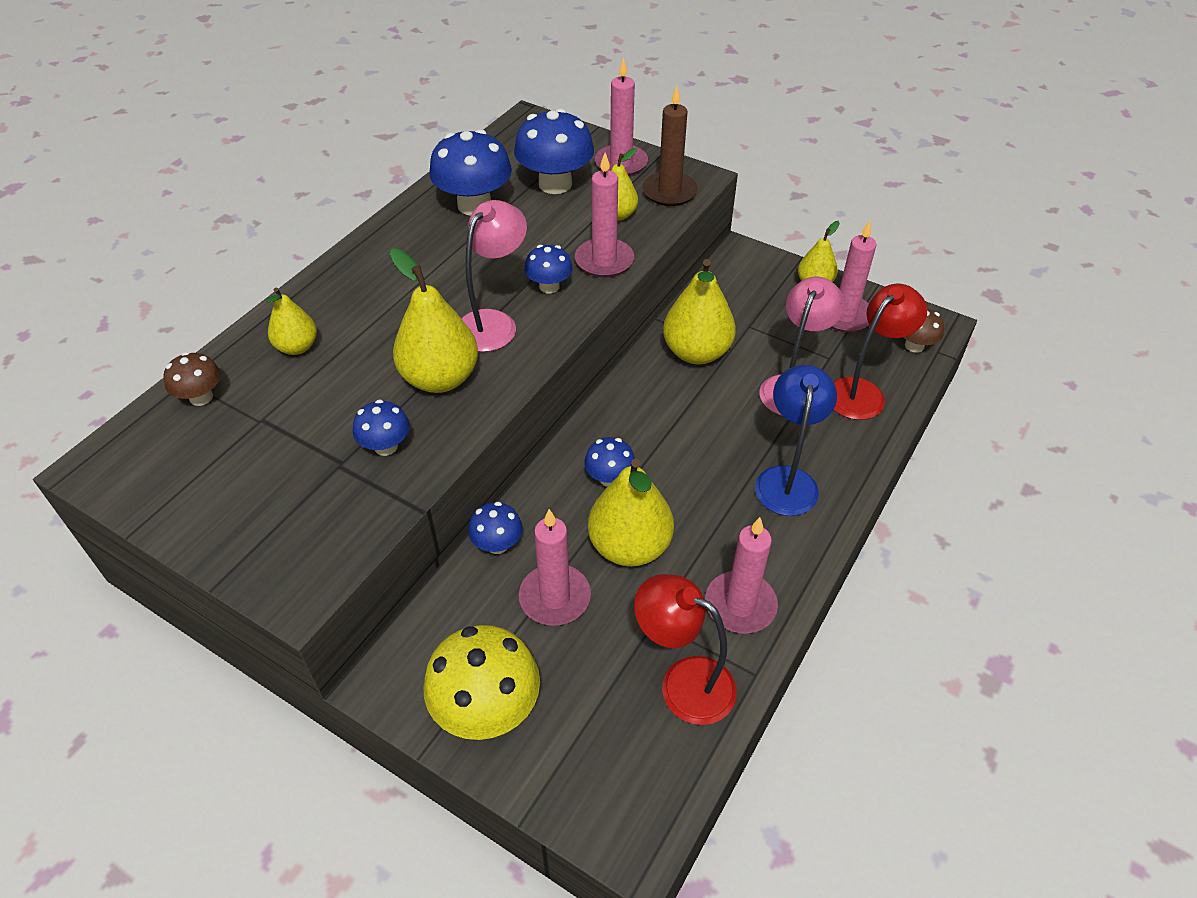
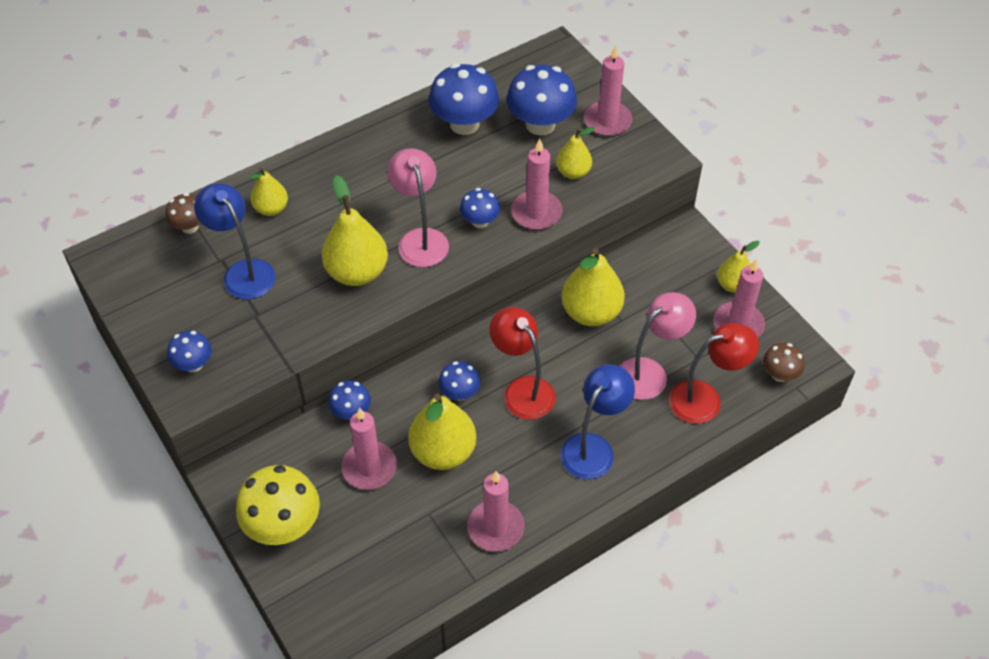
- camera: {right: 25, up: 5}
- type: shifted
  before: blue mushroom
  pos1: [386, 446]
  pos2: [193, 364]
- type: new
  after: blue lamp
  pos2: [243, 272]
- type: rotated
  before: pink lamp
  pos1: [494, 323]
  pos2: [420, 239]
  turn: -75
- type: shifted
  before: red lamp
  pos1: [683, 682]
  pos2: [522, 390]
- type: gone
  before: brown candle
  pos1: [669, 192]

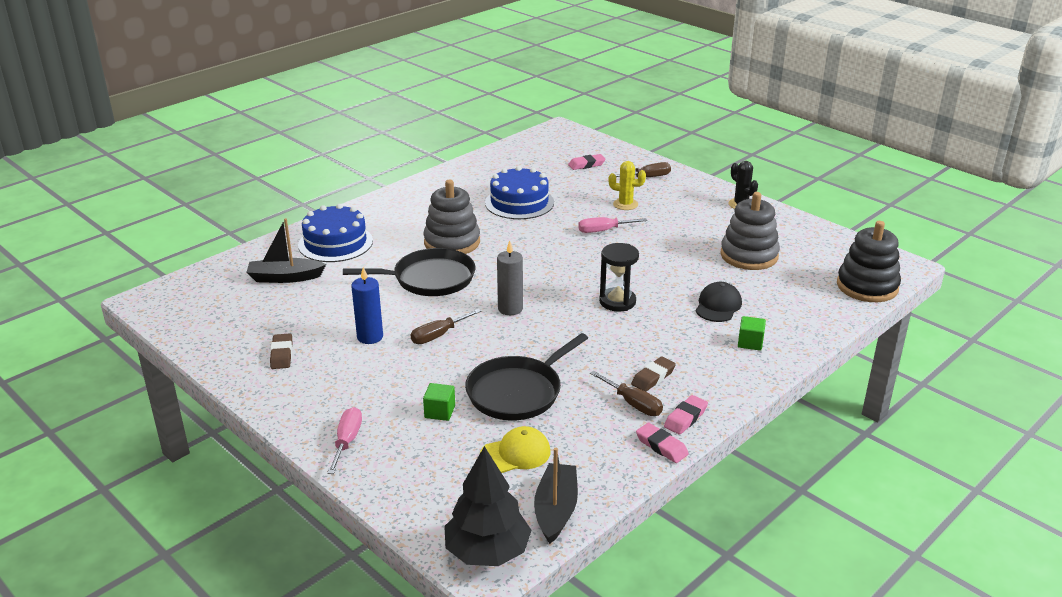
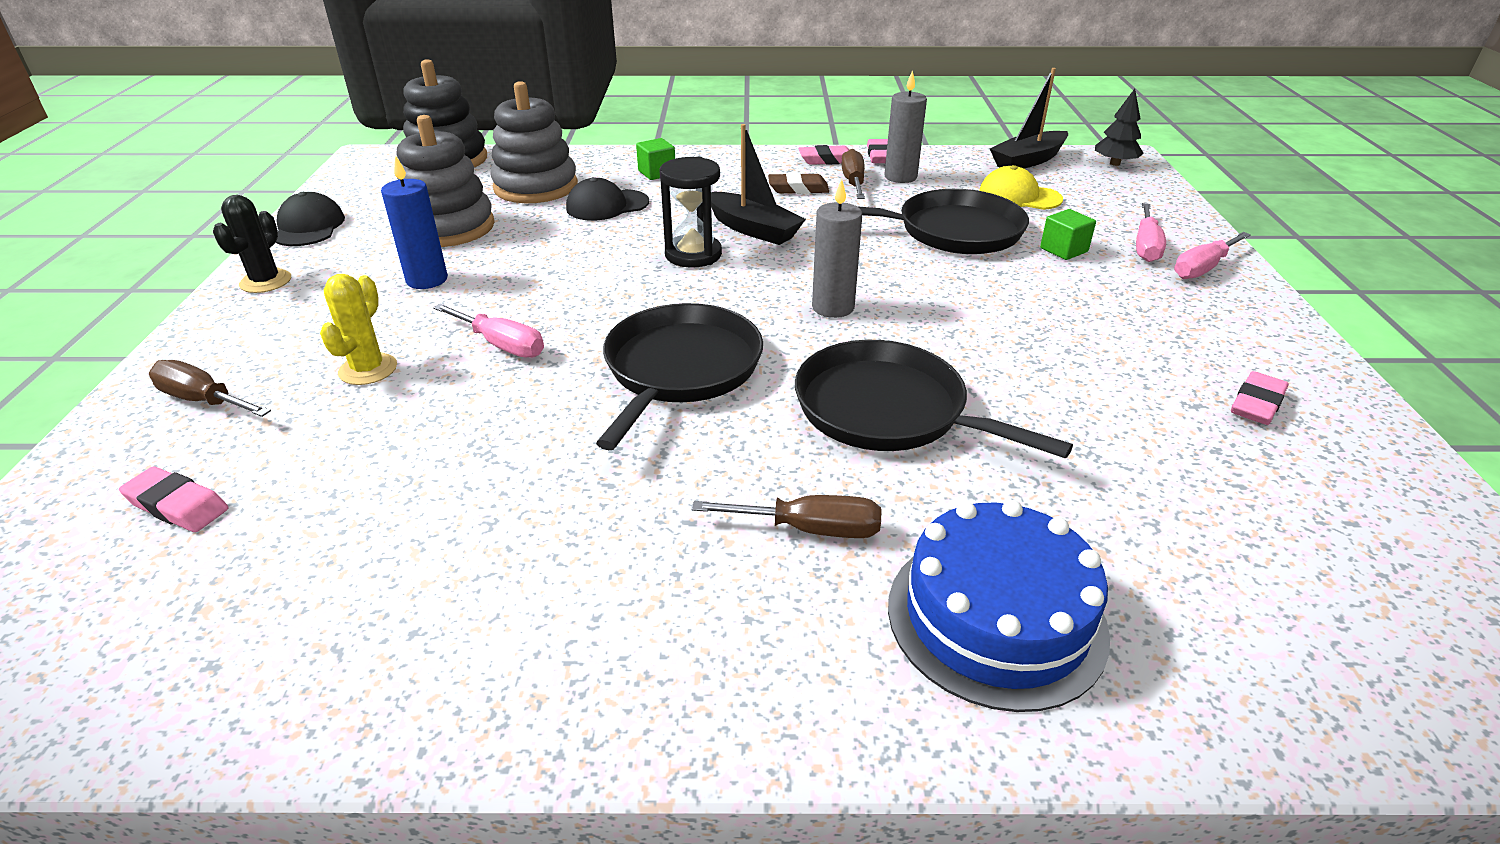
- camera: {right: -135, up: 5}
- type: new
  after: black cap
  pos2: [309, 227]
- type: rotated
  before: yellow cactus
  pos1: [625, 204]
  pos2: [368, 369]
  turn: 45
- type: shifted
  before: blue candle
  pos1: [370, 337]
  pos2: [427, 280]
- type: shifted
  before: grey stacking toy
  pos1: [452, 242]
  pos2: [536, 187]
- type: new
  after: black pan
  pos2: [680, 369]
- type: shifted
  before: brown screwdriver
  pos1: [438, 335]
  pos2: [810, 529]
- type: shifted
  before: black boat
  pos1: [285, 278]
  pos2: [753, 229]
- type: new
  after: grey candle
  pos2: [900, 177]
- type: scaled
  before: black tree
  pos1: [487, 552]
  pos2: [1115, 163]
  scale: 0.57
- type: new
  after: pink screwdriver
  pos2: [1145, 246]
- type: repainted
  before: brown eraser
  after: pink eraser
  pos1: [282, 354]
  pos2: [1256, 404]
- type: gone
  before: blue cake
  pos1: [519, 202]

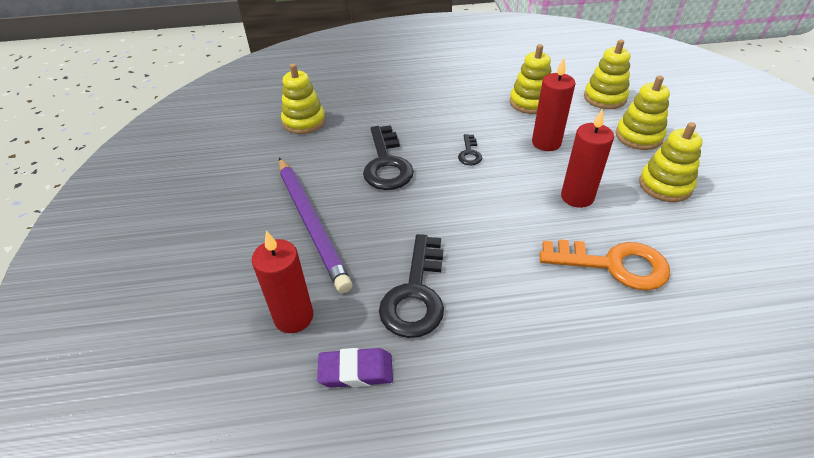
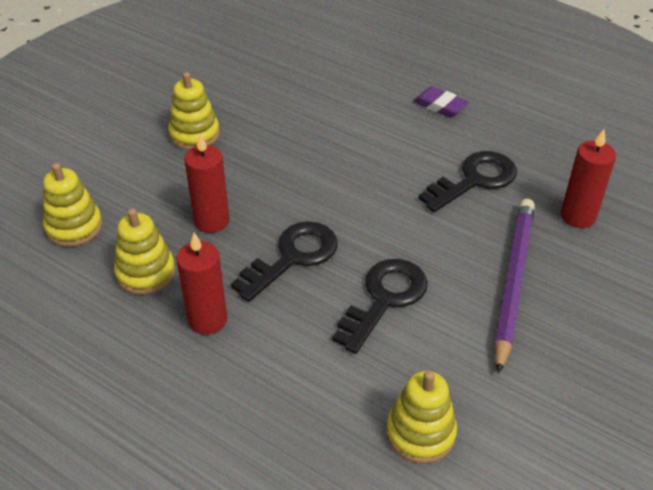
- camera: {right: -140, up: 0}
- type: shifted
  before: red candle
  pos1: [577, 197]
  pos2: [207, 320]
- type: scaled
  before: black key
  pos1: [469, 153]
  pos2: [293, 257]
  scale: 2.03
- type: shifted
  before: purple eraser
  pos1: [356, 371]
  pos2: [440, 106]
- type: gone
  before: orange key
  pos1: [613, 265]
- type: gone
  before: yellow stacking toy
  pos1: [638, 136]

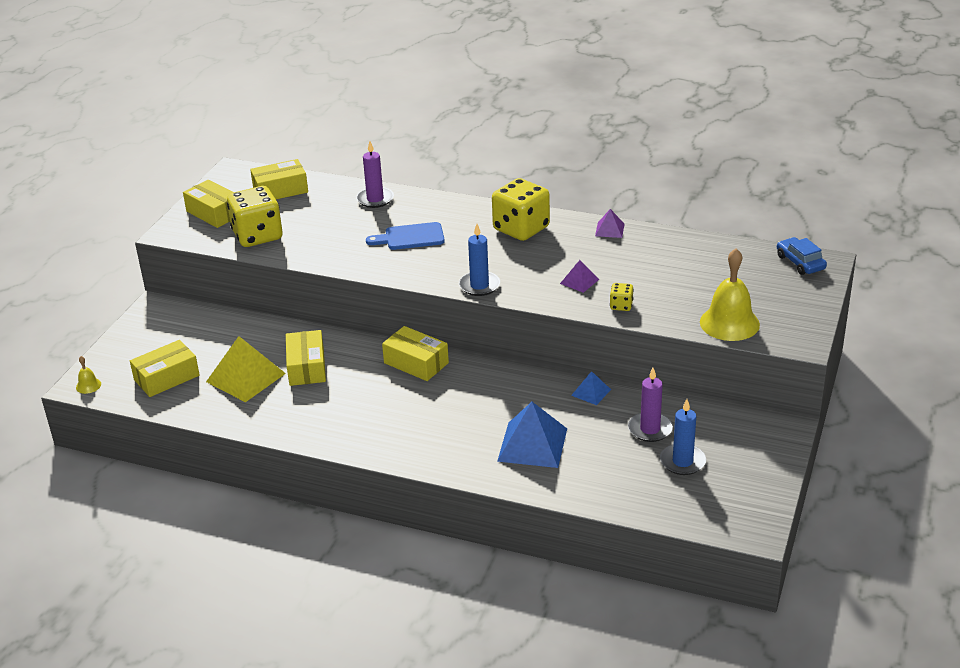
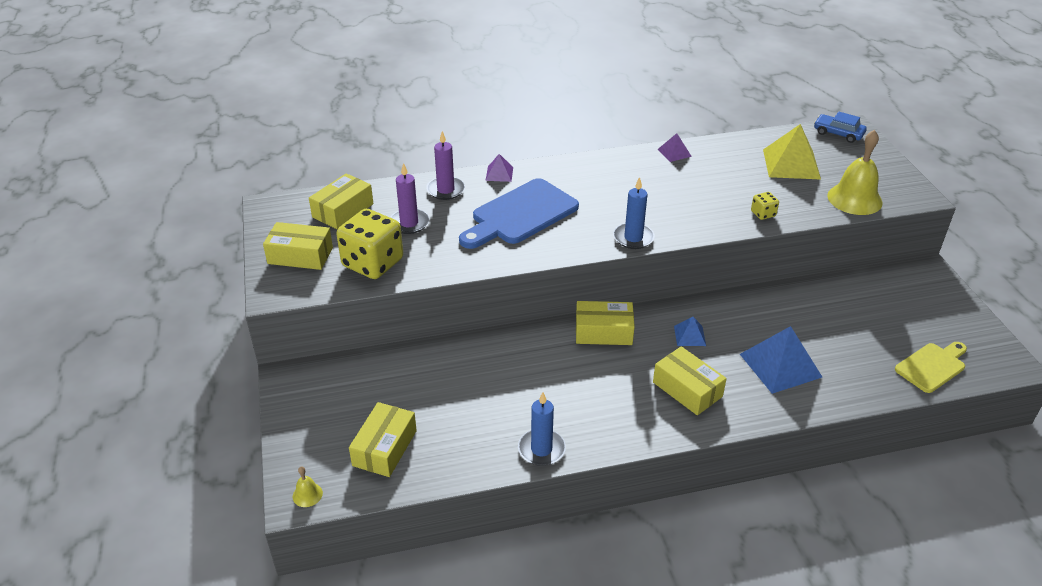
- camera: {right: -35, up: 5}
- type: shifted
  before: purple candle
  pos1: [650, 429]
  pos2: [409, 223]
- type: scaled
  before: blue cutting board
  pos1: [410, 237]
  pos2: [520, 214]
  scale: 1.66
- type: shifted
  before: purple pyramid
  pos1: [579, 281]
  pos2: [499, 174]
- type: shifted
  before: blue candle
  pos1: [682, 461]
  pos2: [541, 449]
- type: shifted
  before: yellow box
  pos1: [307, 367]
  pos2: [687, 389]
- type: shifted
  before: blue pyramid
  pos1: [591, 392]
  pos2: [690, 336]
- type: shifted
  before: yellow pyramid
  pos1: [245, 377]
  pos2: [791, 164]
- type: new
  after: yellow cutting board
  pos2: [932, 366]
- type: gone
  before: yellow dice
  pos1: [521, 229]

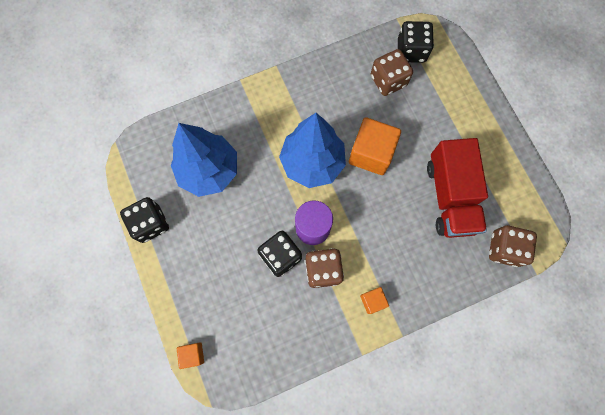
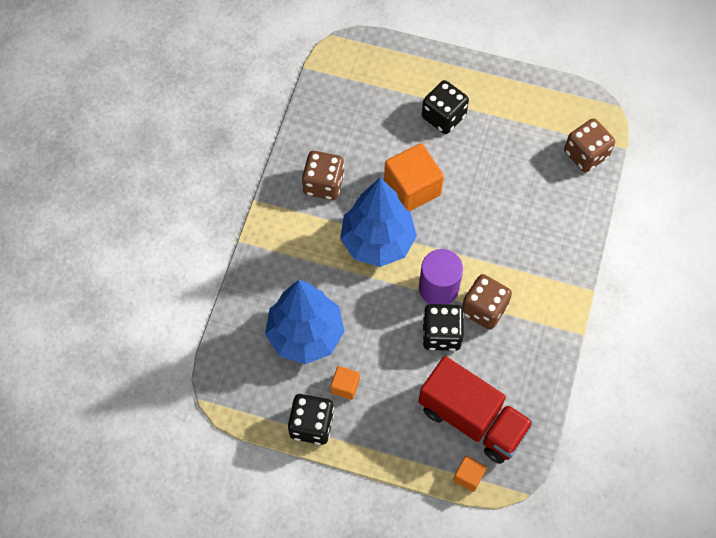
- camera: {right: -50, up: -10}
- type: shifted
  before: brown dice
  pos1: [388, 81]
  pos2: [323, 184]
- type: shifted
  before: orange cube
  pos1: [372, 301]
  pos2: [345, 386]
- type: shifted
  before: red truck
  pos1: [450, 196]
  pos2: [472, 419]
- type: shifted
  before: black dice
  pos1: [411, 51]
  pos2: [443, 116]

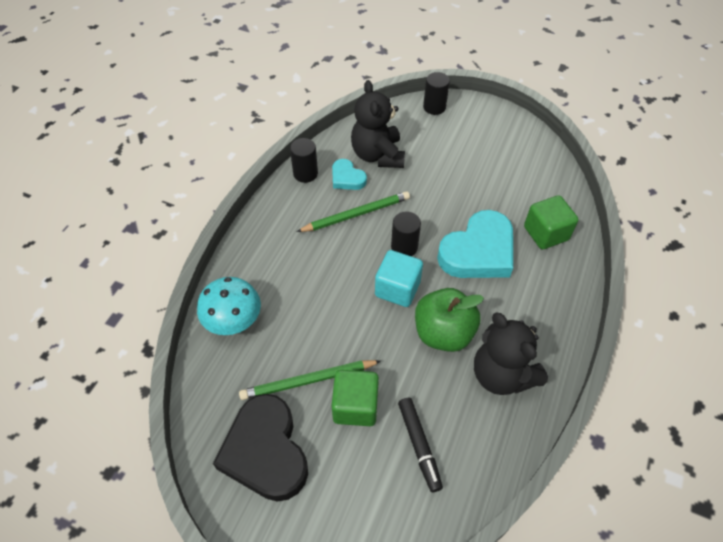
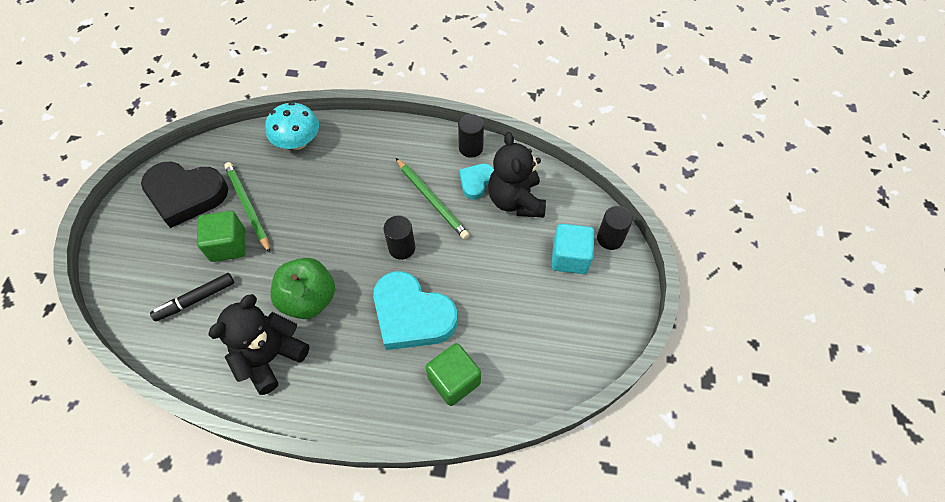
- camera: {right: 75, up: 5}
- type: rotated
  before: black heart
  pos1: [265, 451]
  pos2: [186, 195]
  turn: -135
- type: rotated
  before: black teddy bear
  pos1: [378, 155]
  pos2: [516, 201]
  turn: -75
- type: shifted
  before: turquoise cube
  pos1: [397, 288]
  pos2: [570, 257]

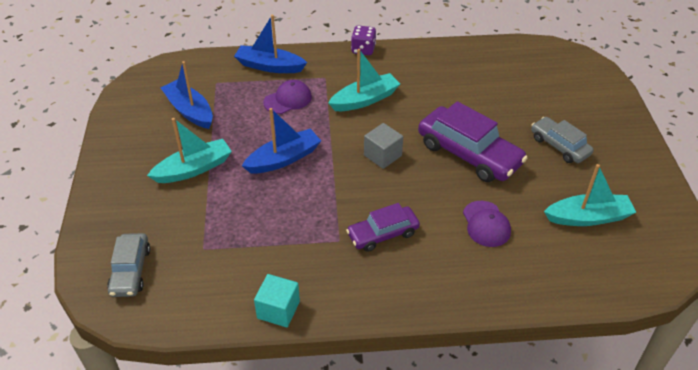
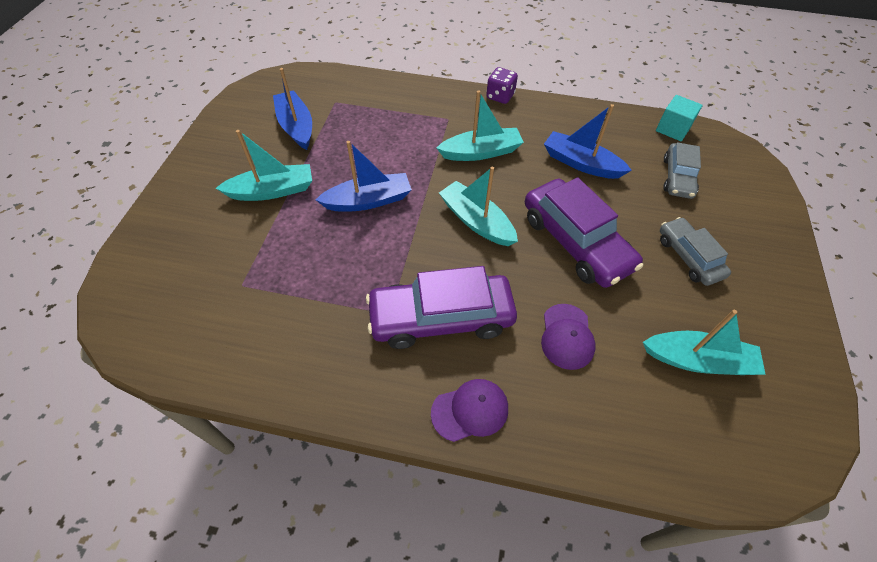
- camera: {right: 15, up: 10}
- type: scaled
  before: purple car
  pos1: [383, 234]
  pos2: [441, 318]
  scale: 1.68
- type: shifted
  before: purple cap
  pos1: [288, 99]
  pos2: [470, 410]
- type: swapped
  before: grey cube
  after: turquoise boat
  pos1: [382, 155]
  pos2: [476, 221]
- type: shifted
  before: blue boat
  pos1: [269, 66]
  pos2: [581, 163]
- type: shifted
  before: turquoise cube
  pos1: [278, 310]
  pos2: [673, 129]
- type: shifted
  before: grey car
  pos1: [130, 271]
  pos2: [677, 177]

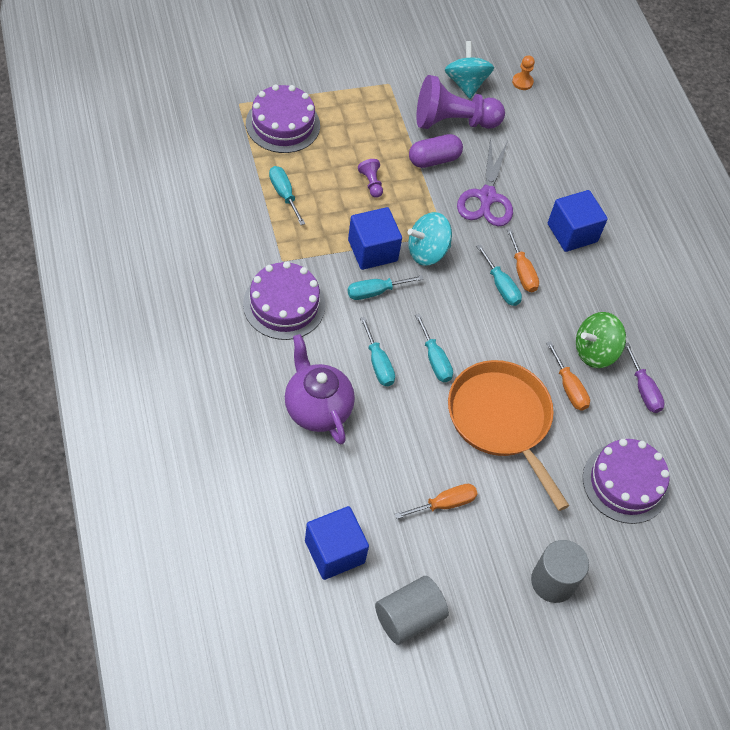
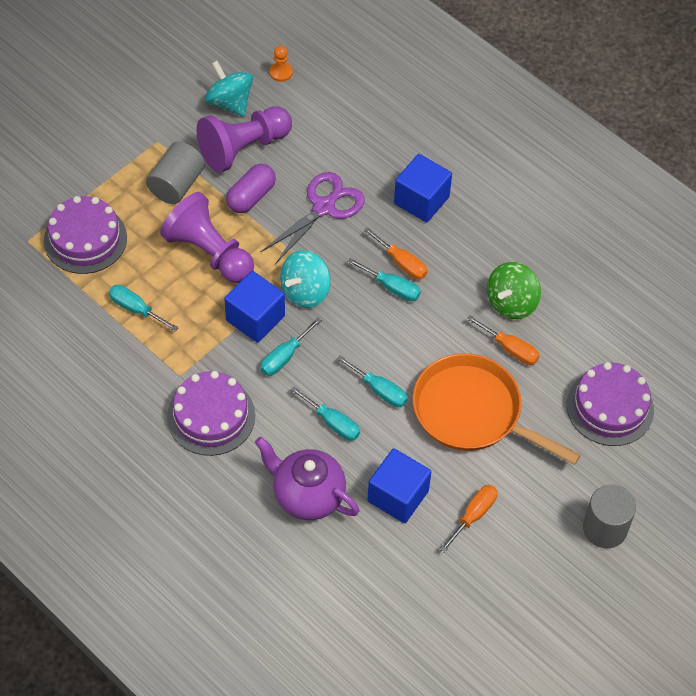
- camera: {right: -25, up: 0}
- type: shifted
  before: grey cylinder
  pos1: [409, 617]
  pos2: [176, 184]
- type: scaled
  before: purple pawn
  pos1: [371, 183]
  pos2: [209, 253]
  scale: 2.37
- type: rotated
  before: purple scissors
  pos1: [487, 197]
  pos2: [324, 207]
  turn: -120
- type: shifted
  before: blue cube
  pos1: [334, 552]
  pos2: [398, 496]
- type: gone
  before: purple screwdriver
  pos1: [643, 390]

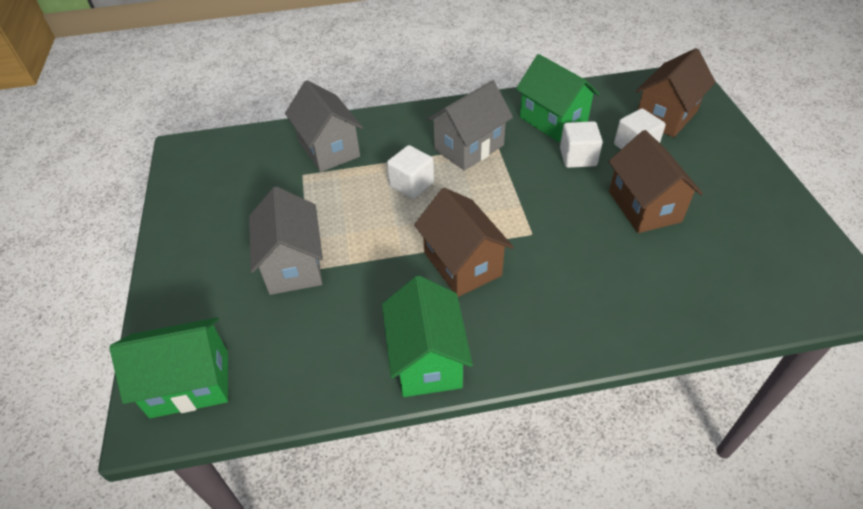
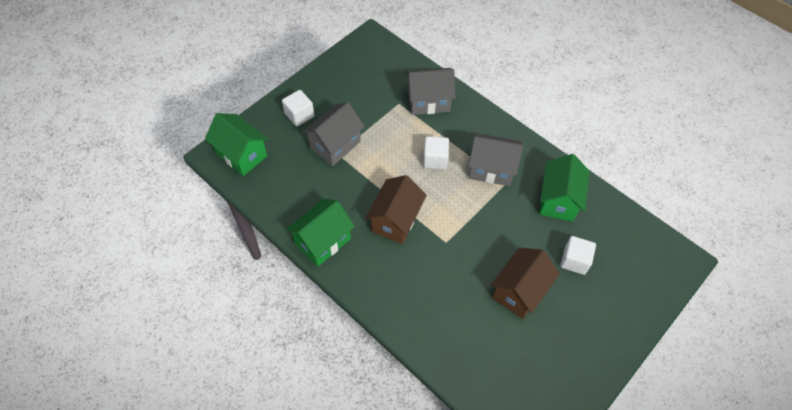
- camera: {right: 50, up: 10}
- type: shifted
  before: white cube
  pos1: [578, 157]
  pos2: [299, 115]
- type: rotated
  before: grey house
  pos1: [329, 149]
  pos2: [428, 101]
  turn: 60
- type: gone
  before: brown house
  pos1: [666, 116]

